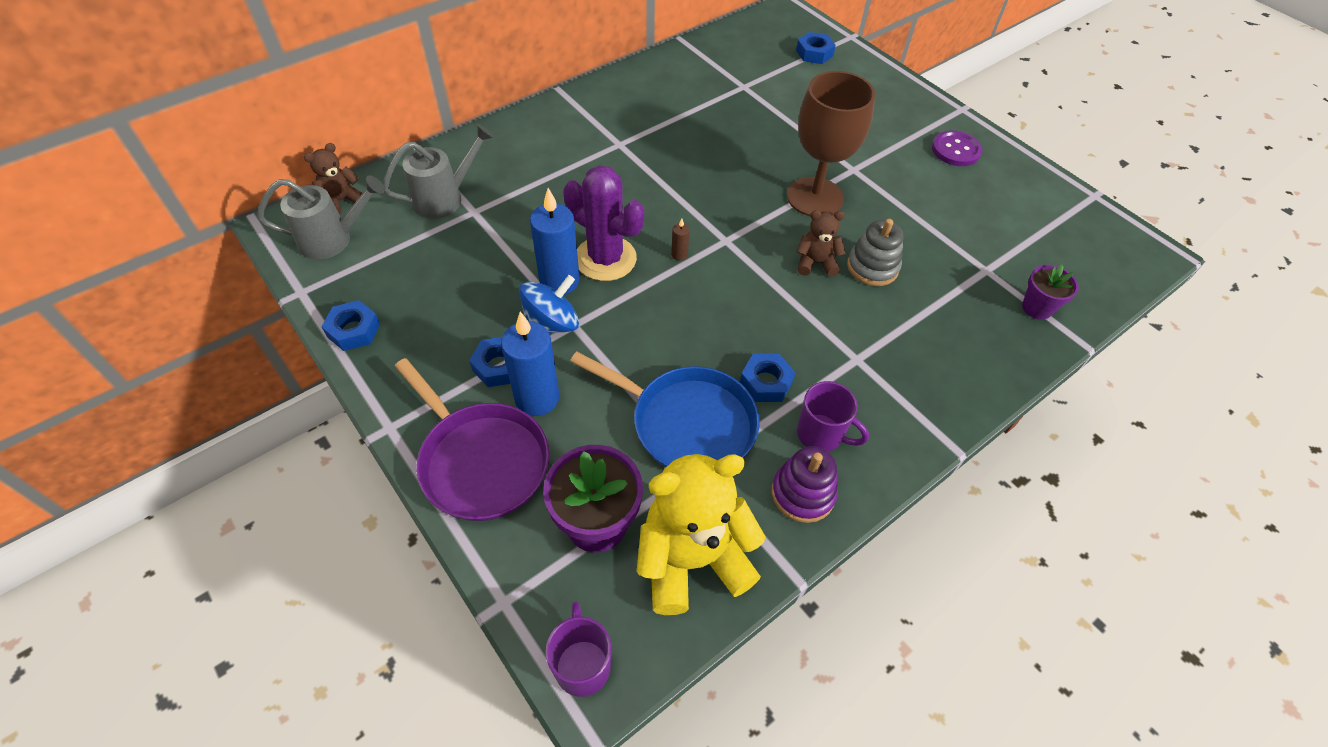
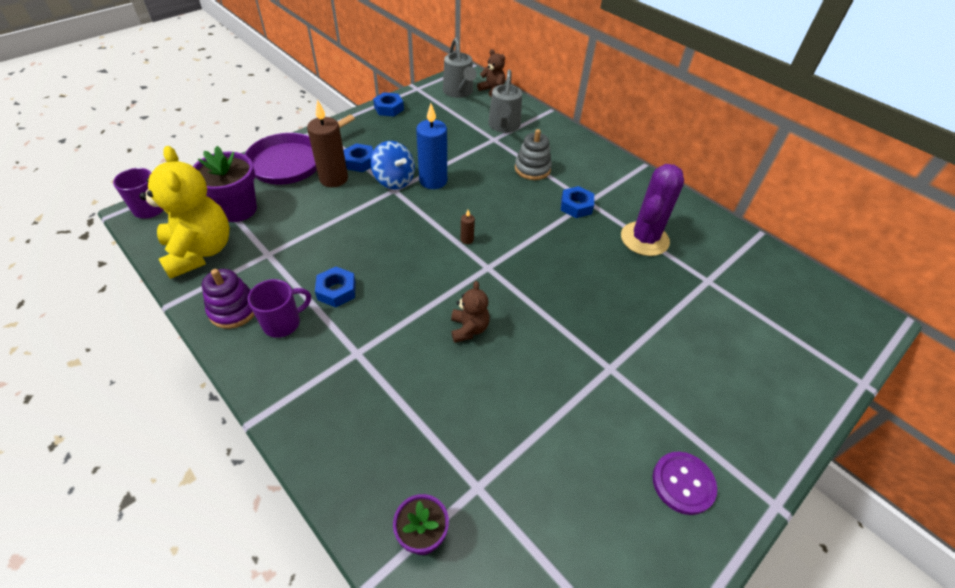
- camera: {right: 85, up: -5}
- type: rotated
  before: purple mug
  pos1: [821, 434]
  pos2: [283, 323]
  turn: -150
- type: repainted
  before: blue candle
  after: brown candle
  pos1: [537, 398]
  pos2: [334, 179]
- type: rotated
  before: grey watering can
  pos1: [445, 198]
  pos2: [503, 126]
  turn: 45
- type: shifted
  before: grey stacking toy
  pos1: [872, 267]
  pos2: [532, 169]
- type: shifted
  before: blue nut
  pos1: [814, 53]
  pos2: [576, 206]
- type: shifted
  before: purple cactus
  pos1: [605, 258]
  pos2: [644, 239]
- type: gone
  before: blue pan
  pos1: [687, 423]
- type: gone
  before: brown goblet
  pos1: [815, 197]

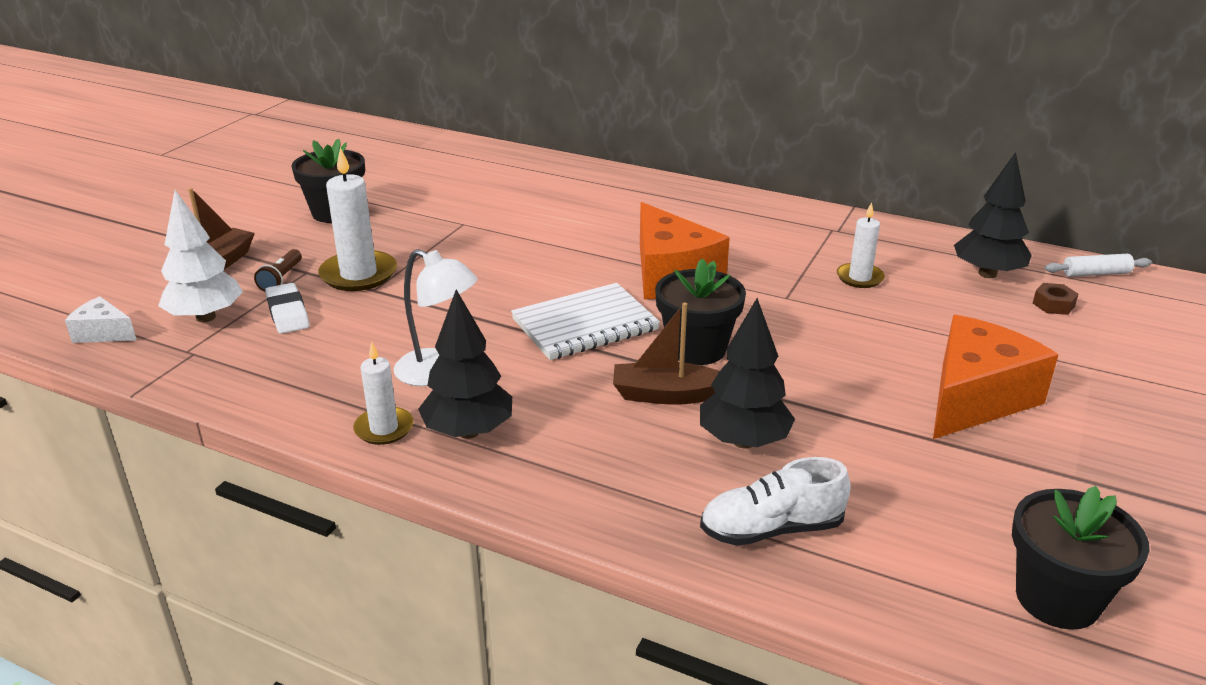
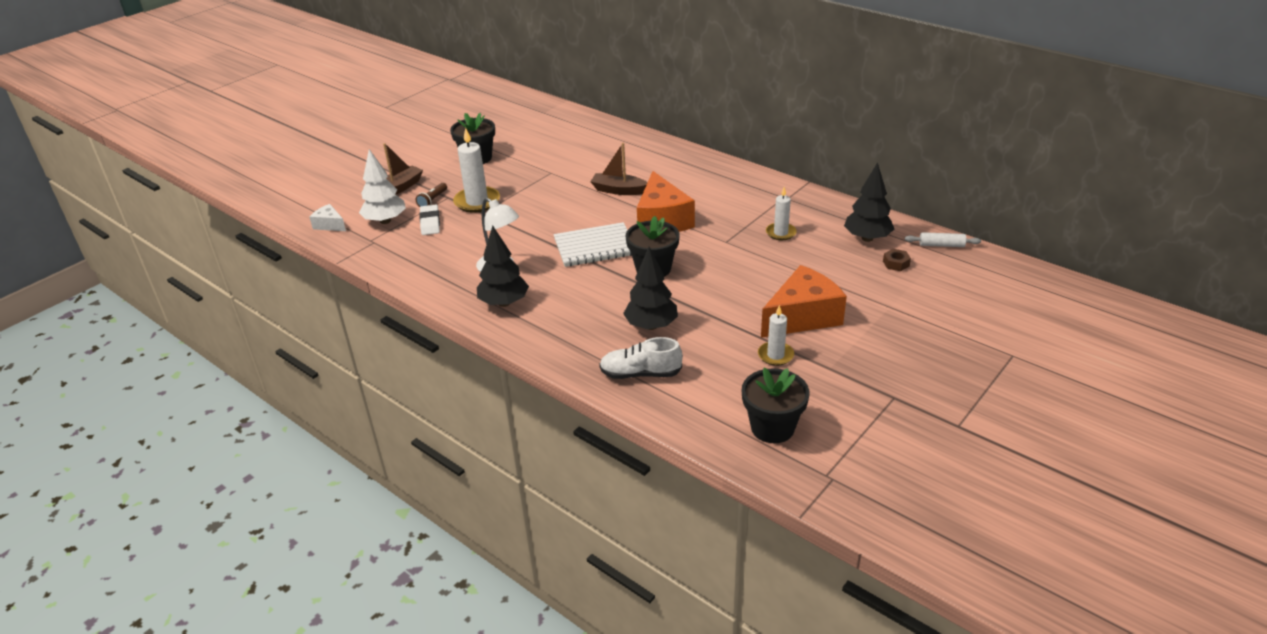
- camera: {right: 15, up: 5}
- type: shifted
  before: brown boat
  pos1: [666, 395]
  pos2: [618, 190]
- type: shifted
  before: white candle
  pos1: [384, 428]
  pos2: [775, 355]

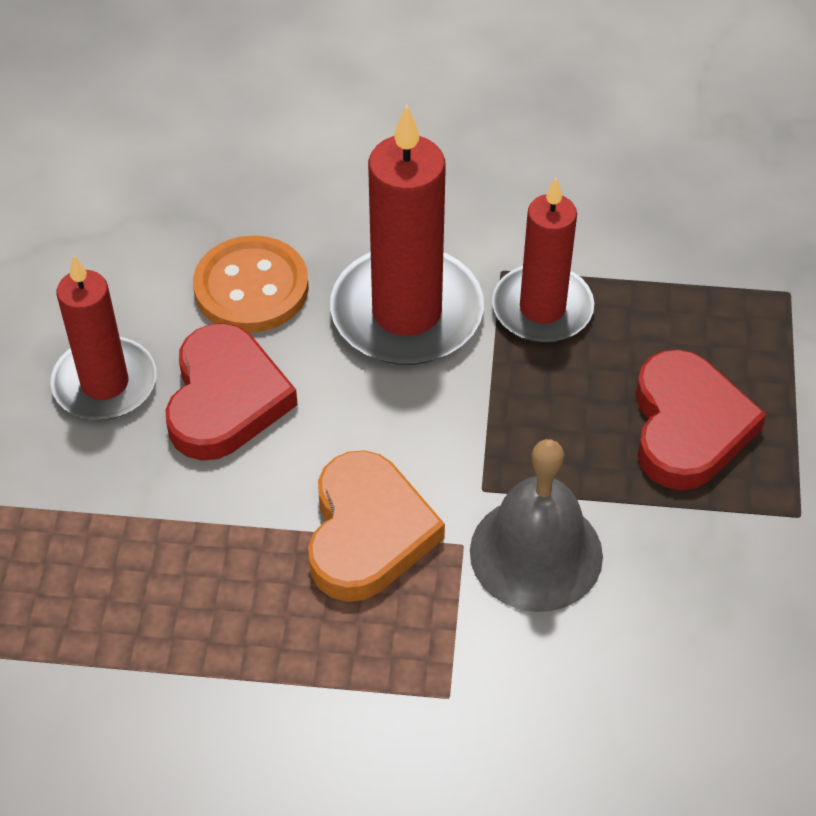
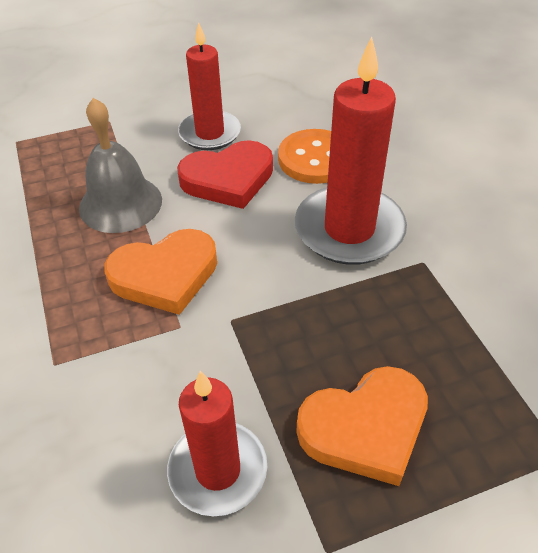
- camera: {right: 65, up: -5}
- type: shifted
  before: grey bell
  pos1: [536, 553]
  pos2: [120, 203]
- type: shifted
  before: red candle
  pos1: [542, 308]
  pos2: [218, 470]
- type: repainted
  before: red heart
  after: orange heart
  pos1: [688, 426]
  pos2: [365, 428]

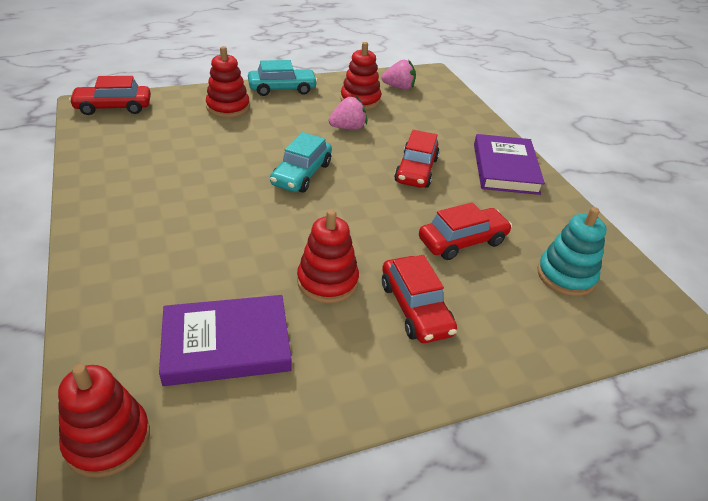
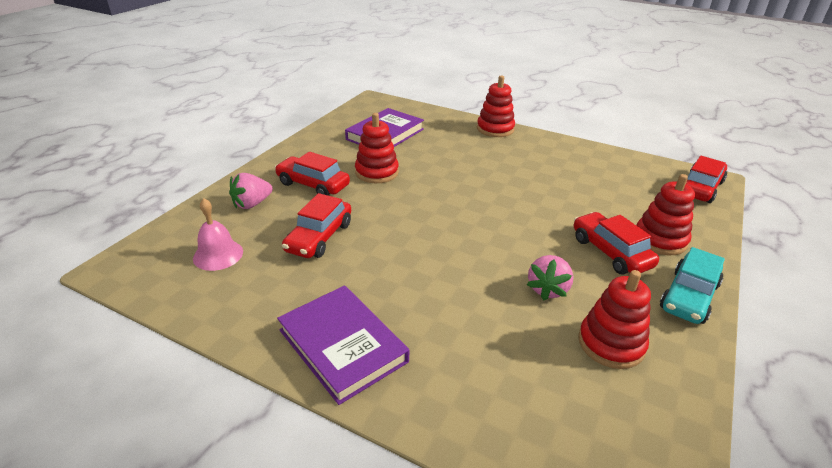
- camera: {right: 140, up: -5}
- type: swapped
  before: turquoise stacking toy
  after: pink bell
  pos1: [566, 275]
  pos2: [218, 255]
- type: shifted
  before: pink strawberry
  pos1: [399, 87]
  pos2: [252, 204]
- type: shifted
  before: red stacking toy
  pos1: [108, 439]
  pos2: [495, 129]
- type: shifted
  before: red car
  pos1: [416, 170]
  pos2: [610, 252]
- type: gone
  before: turquoise car
  pos1: [301, 174]

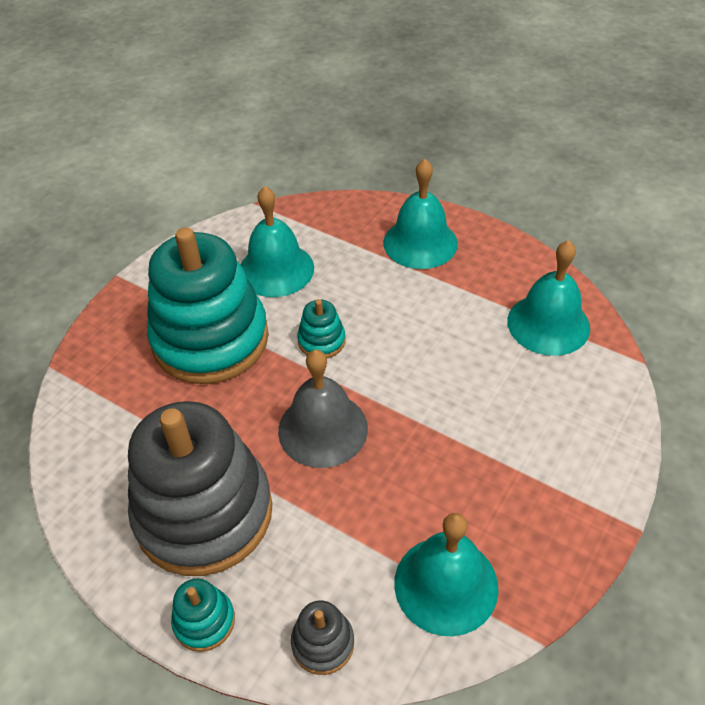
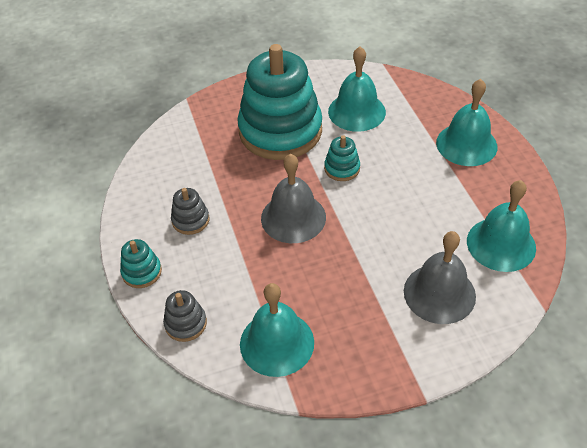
- camera: {right: 40, up: 0}
- type: scaled
  before: grey stacking toy
  pos1: [204, 513]
  pos2: [190, 220]
  scale: 0.41
- type: new
  after: grey bell
  pos2: [439, 293]

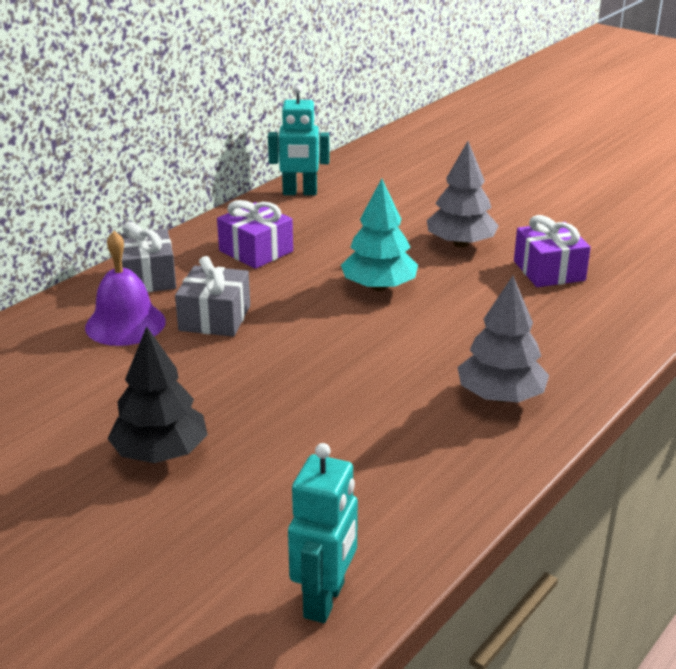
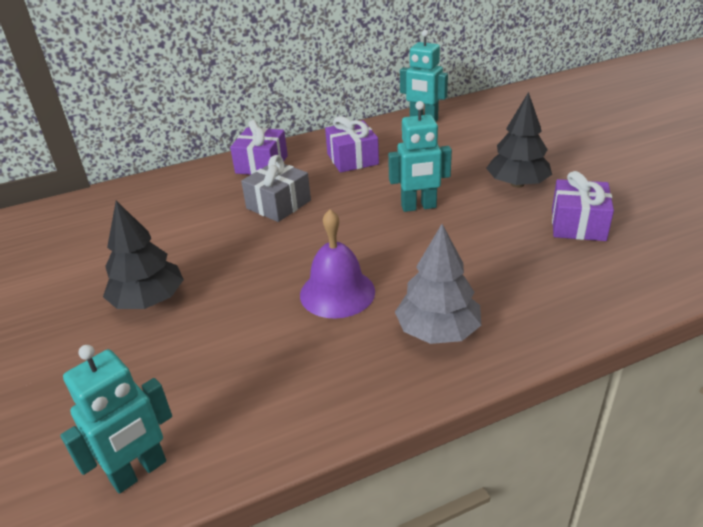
- camera: {right: 30, up: 5}
- type: repainted
  before: grey gift
  after: purple gift
  pos1: [146, 278]
  pos2: [262, 164]
- type: shifted
  before: purple bell
  pos1: [125, 324]
  pos2: [337, 292]
- type: swapped
  before: turquoise tree
  after: turquoise robot
  pos1: [379, 287]
  pos2: [418, 207]
- type: repainted
  before: grey tree
  after: black tree
  pos1: [460, 244]
  pos2: [517, 184]

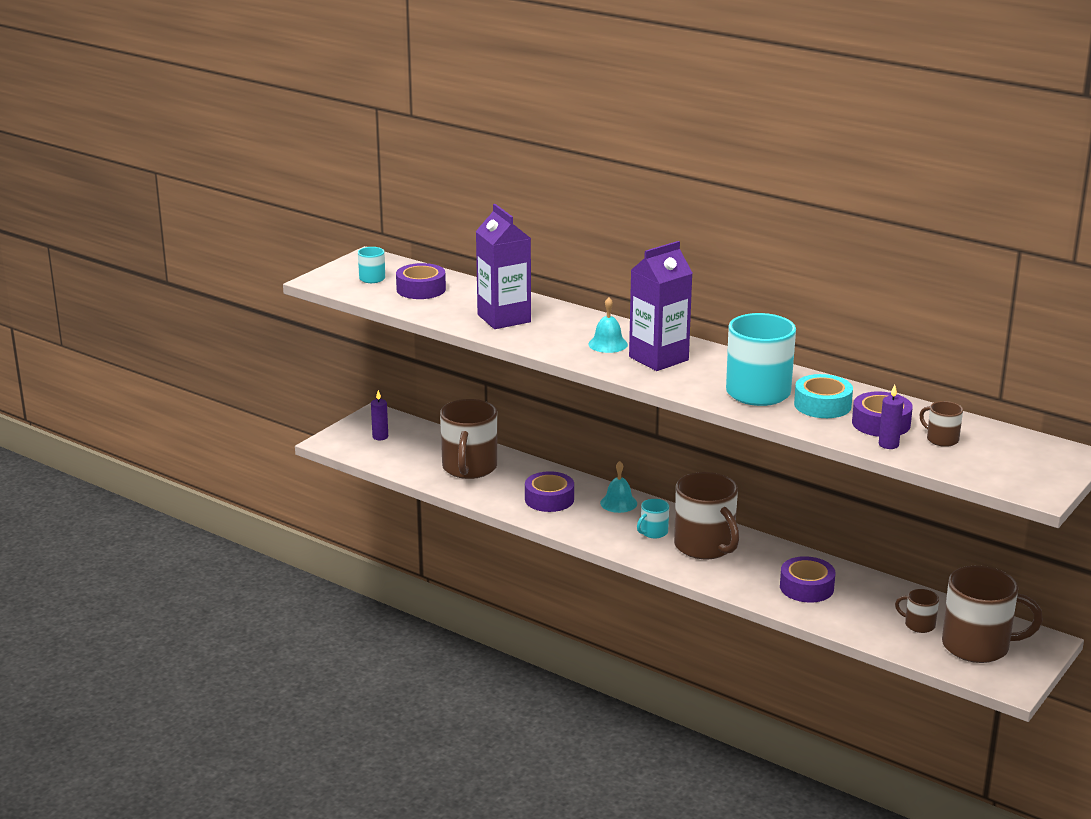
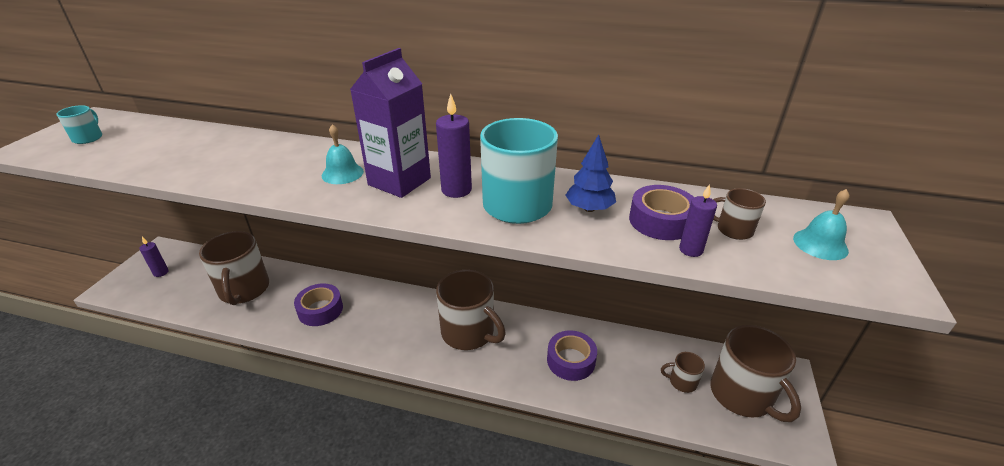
- camera: {right: -20, up: 10}
- type: new
  after: purple candle
  pos2: [456, 190]
- type: swapped
  before: turquoise tape
  after: blue tree
  pos1: [822, 405]
  pos2: [589, 209]
- type: rotated
  before: brown mug
  pos1: [978, 646]
  pos2: [742, 395]
  turn: 75
- type: shifted
  before: turquoise bell
  pos1: [618, 503]
  pos2: [820, 244]
- type: gone
  before: purple tape
  pos1: [421, 289]
- type: gone
  before: purple carton
  pos1: [504, 318]
- type: gone
  before: turquoise mug
  pos1: [653, 532]

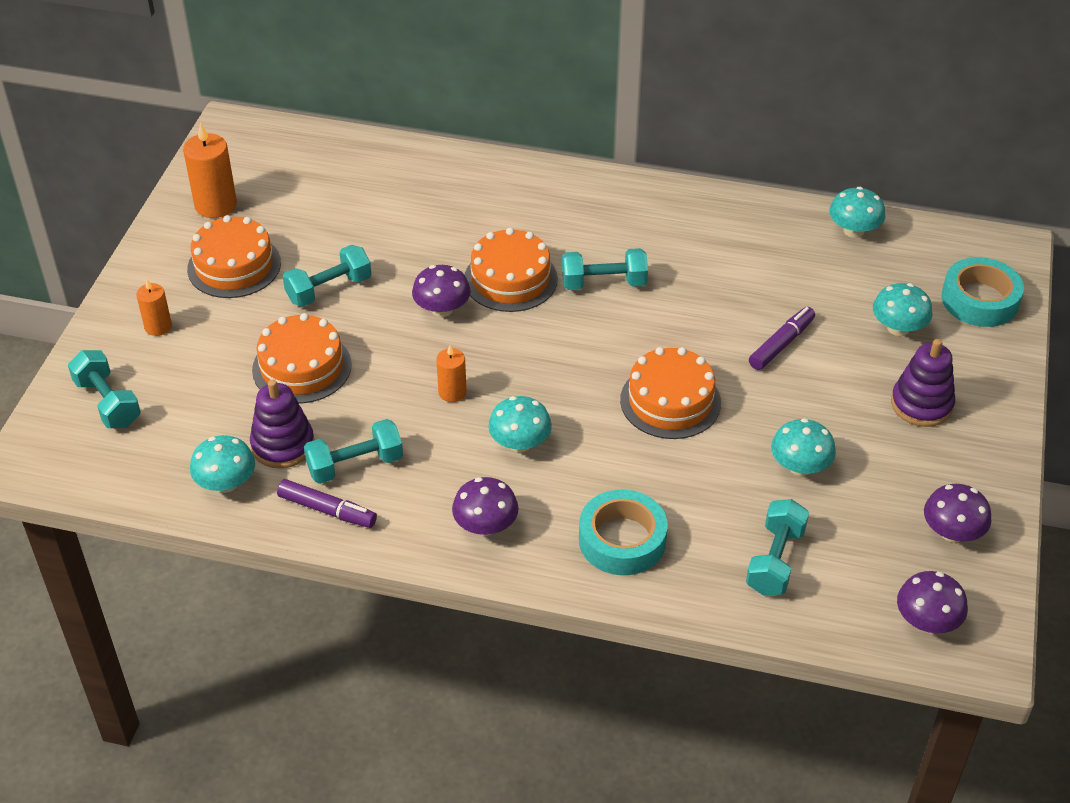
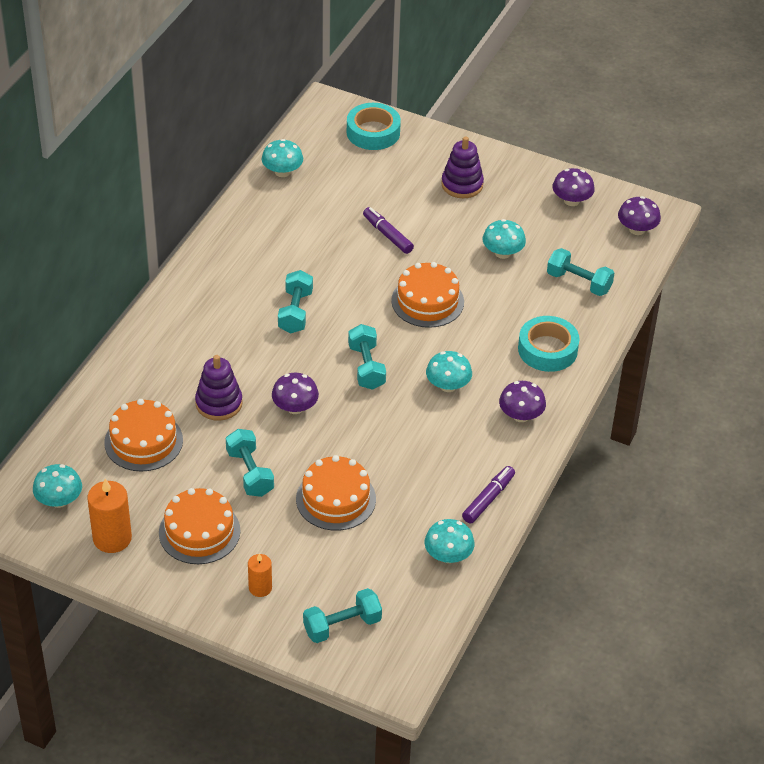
- camera: {right: -80, up: 0}
- type: shifted
  before: turquoise mushroom
  pos1: [898, 328]
  pos2: [59, 500]
- type: shifted
  before: orange cake
  pos1: [510, 279]
  pos2: [143, 441]
- type: shifted
  before: purple stacking toy
  pos1: [283, 445]
  pos2: [219, 403]
- type: shifted
  before: turquoise dumbbell
  pos1: [355, 465]
  pos2: [366, 367]
- type: gone
  before: orange candle
  pos1: [452, 392]

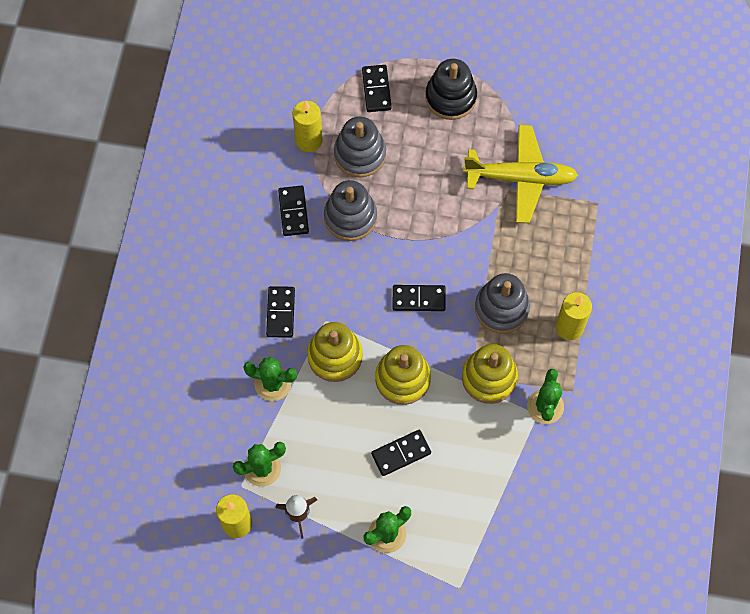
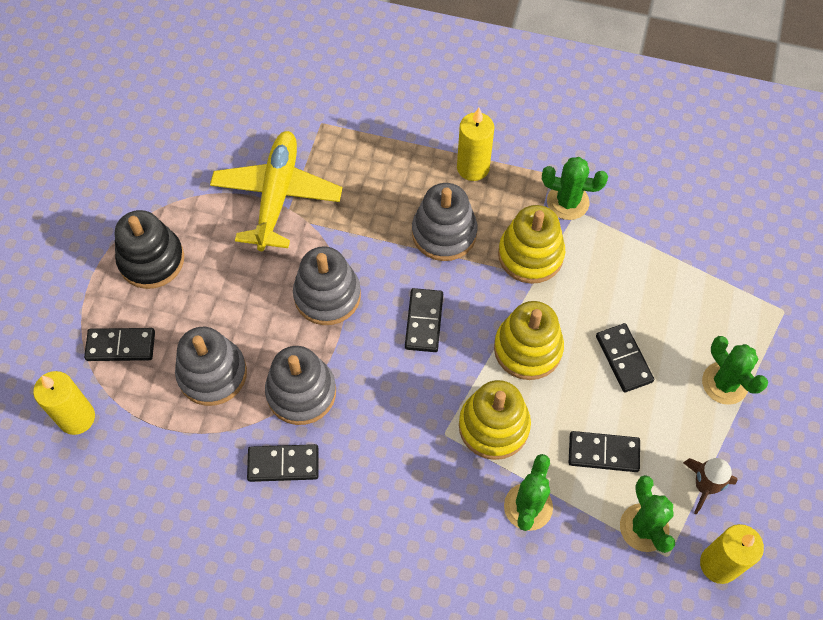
- camera: {right: -85, up: -5}
- type: shifted
  before: yellow candle
  pos1: [309, 140]
  pos2: [77, 418]
- type: new
  after: grey stacking toy
  pos2: [327, 295]
- type: shifted
  before: black domino
  pos1: [280, 313]
  pos2: [603, 453]

